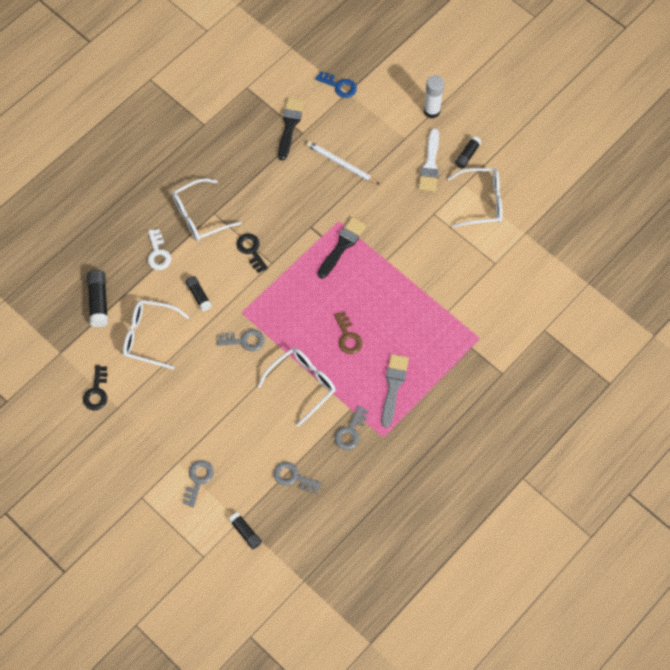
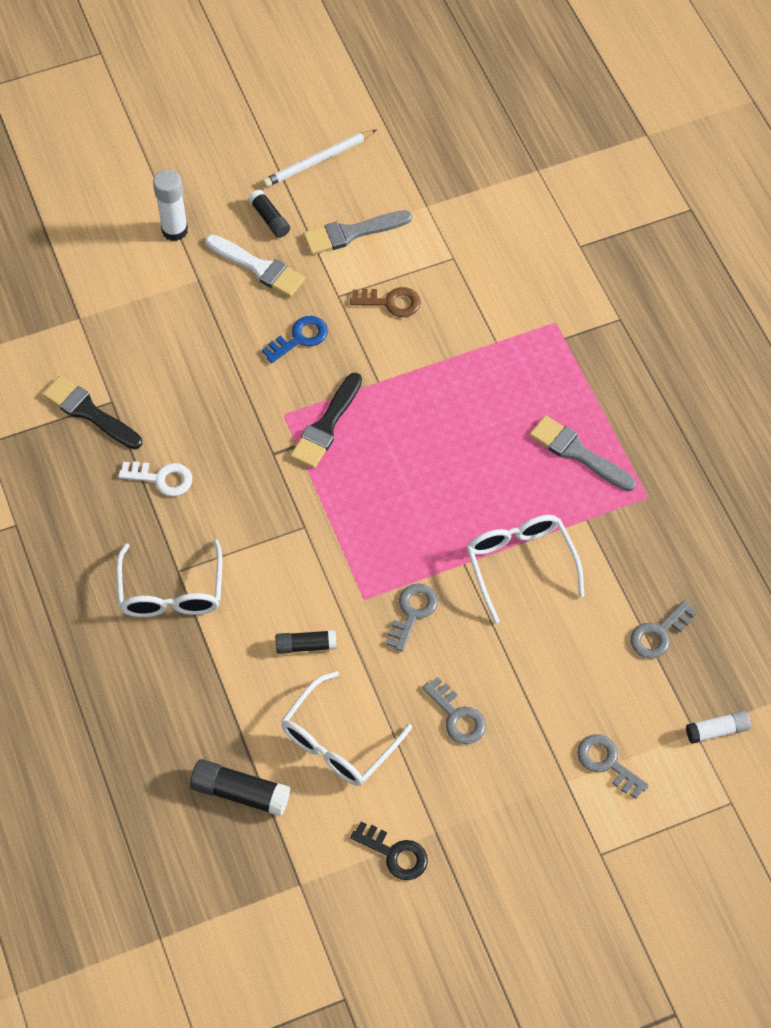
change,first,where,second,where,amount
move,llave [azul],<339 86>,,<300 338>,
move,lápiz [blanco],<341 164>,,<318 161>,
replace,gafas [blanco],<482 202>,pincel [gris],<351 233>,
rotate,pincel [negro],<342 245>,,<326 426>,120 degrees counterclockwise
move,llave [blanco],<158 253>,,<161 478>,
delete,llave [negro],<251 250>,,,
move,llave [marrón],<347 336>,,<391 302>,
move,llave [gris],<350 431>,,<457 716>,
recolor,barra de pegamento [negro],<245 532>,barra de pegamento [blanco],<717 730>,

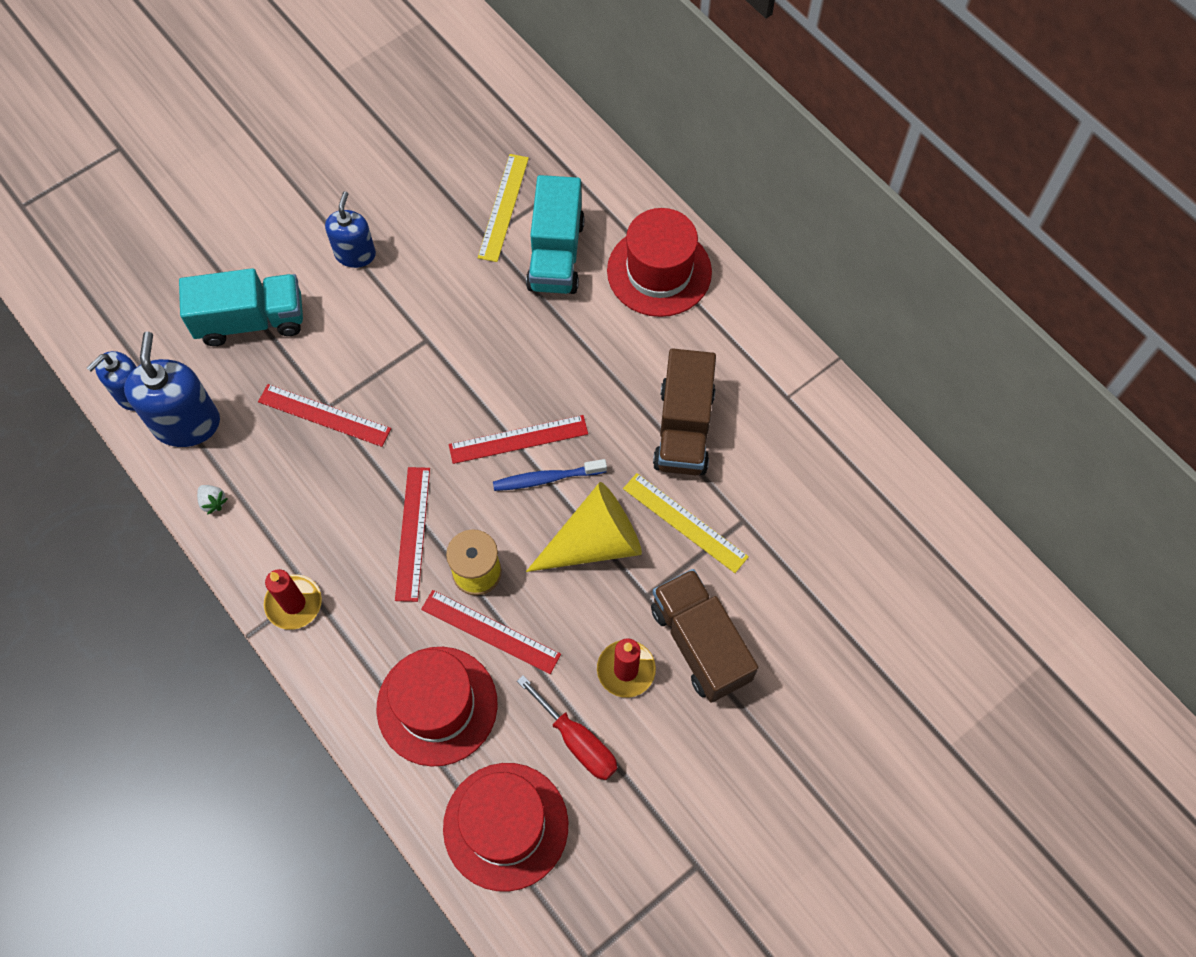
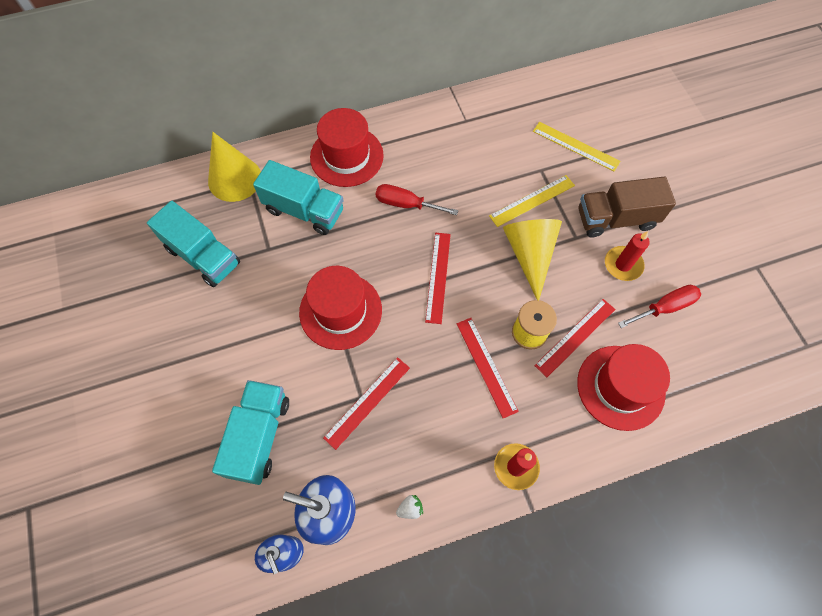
change,first,where,second,where,amount
move,regla [amarillo],<503 207>,,<575 146>,
delete,dispensador de jabón [azul],<355 254>,,,
delete,camión [marrón],<683 428>,,,
delete,cepillo de dientes [azul],<546 478>,,,
rotate,regla [rojo],<412 533>,,<486 366>,45 degrees clockwise
move,sombrero [rojo],<505 826>,,<340 311>,
insert,,,cono [amarillo],<234 179>,
insert,,,destornillador [rojo],<406 204>,
insert,,,camión [turquesa],<203 256>,

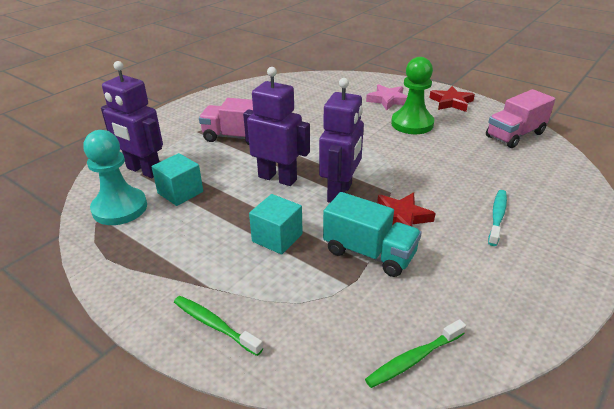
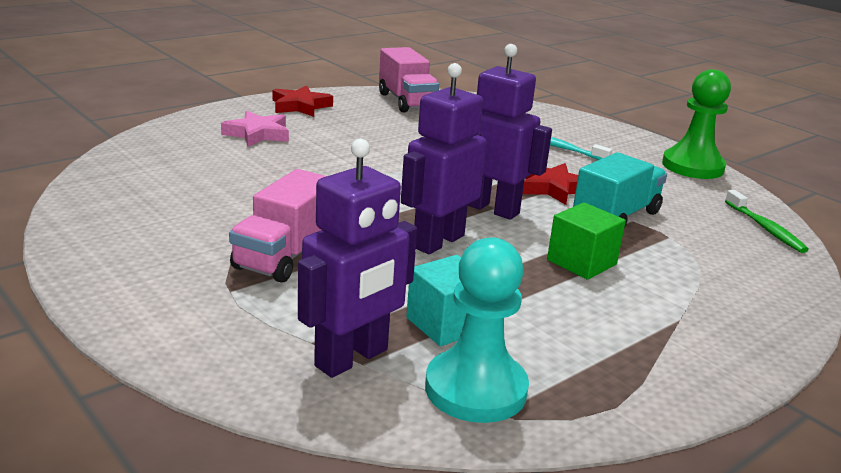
change,first,where,second,where,amount
move,peón [verde],<412 124>,,<692 166>,
recolor,cubo [turquesa],<277 238>,cubo [verde],<581 262>,
delete,cepillo de dientes [verde],<214 325>,,,

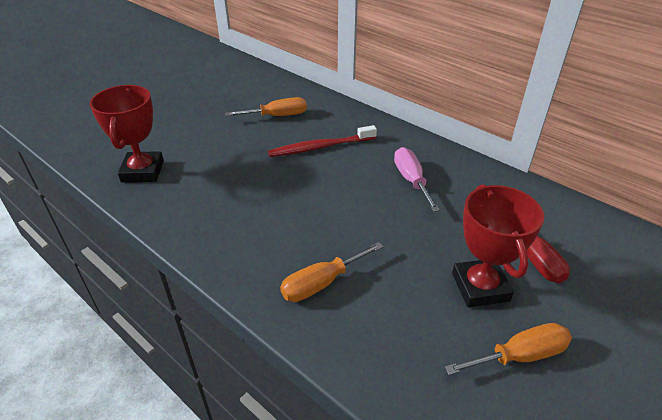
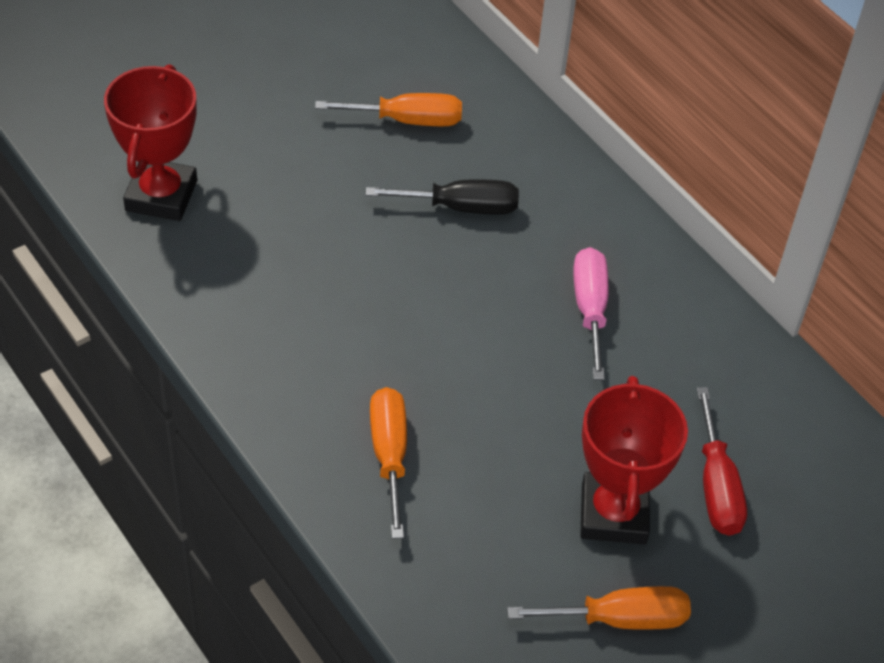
change,first,where,second,where,amount
replace,cepillo de dientes [rojo],<320 147>,destornillador [negro],<461 207>,
rotate,destornillador [naranja],<321 283>,,<389 455>,105 degrees clockwise

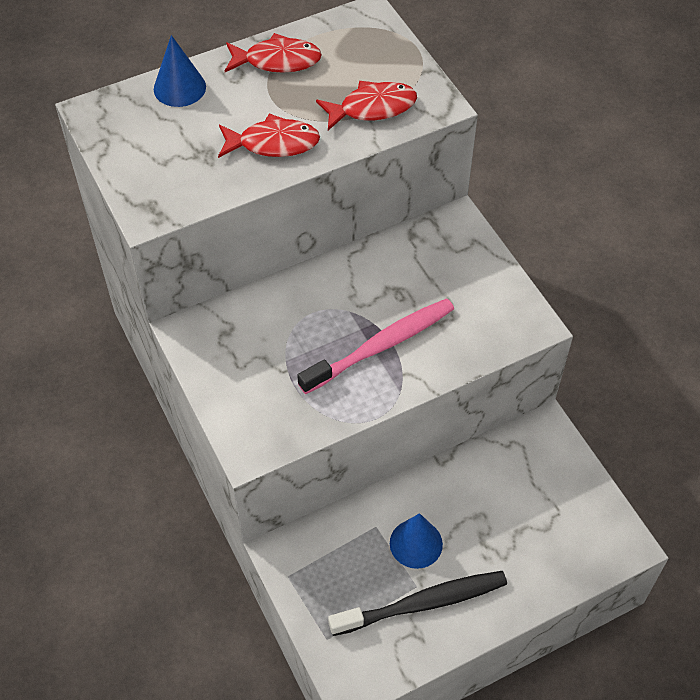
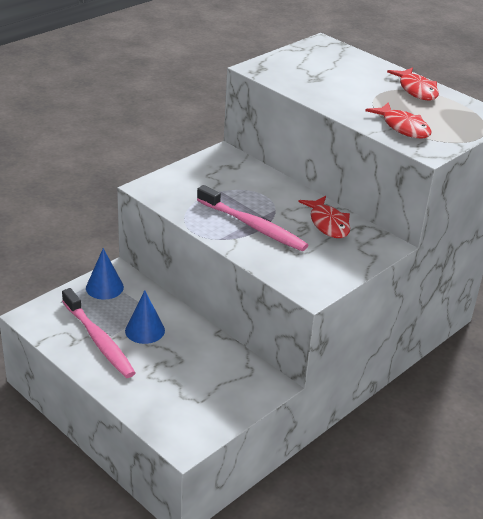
change,first,where,second,where,amount
move,cono [azul],<179 88>,,<104 287>,
move,pez [rojo],<273 143>,,<328 223>,
recolor,cepillo de dientes [negro],<423 603>,cepillo de dientes [rosa],<99 340>,

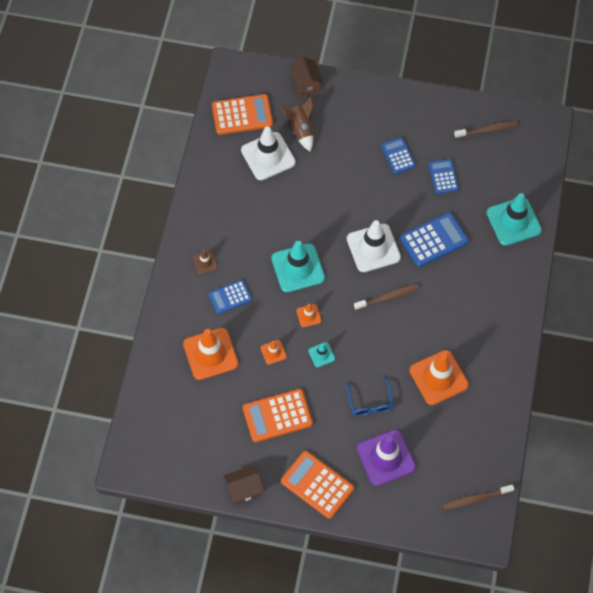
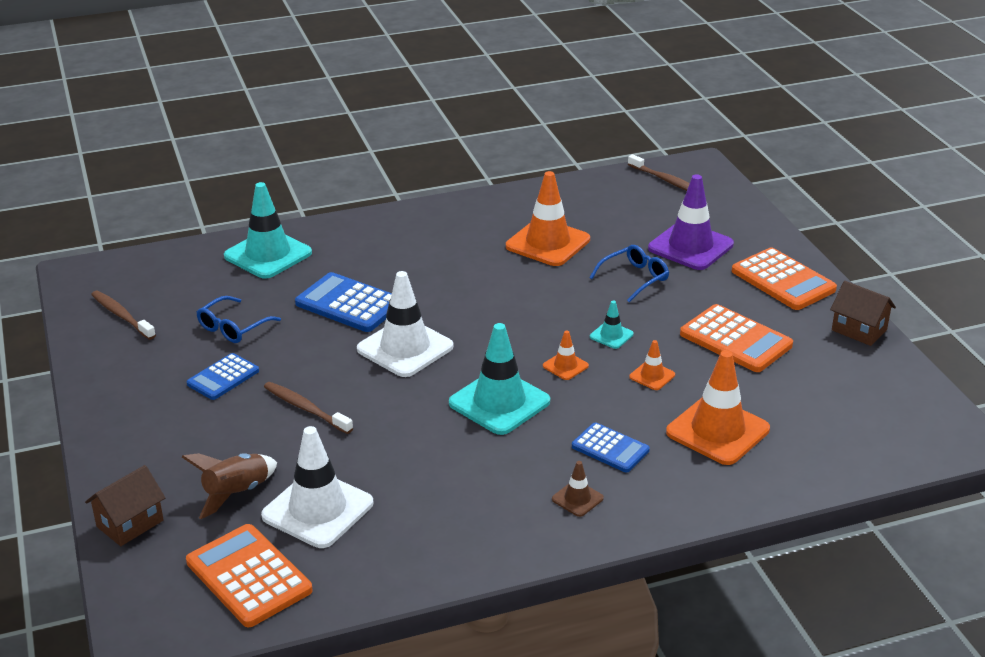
change,first,where,second,where,amount
replace,calculadora [azul],<443 176>,gafas [azul],<233 327>,
move,cepillo de dientes [marrón],<388 297>,,<305 408>,
rotate,calculadora [naranja],<317 485>,,<783 280>,45 degrees counterclockwise

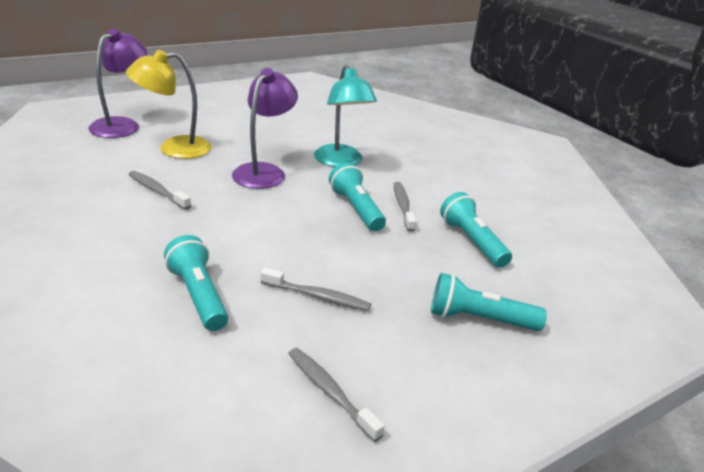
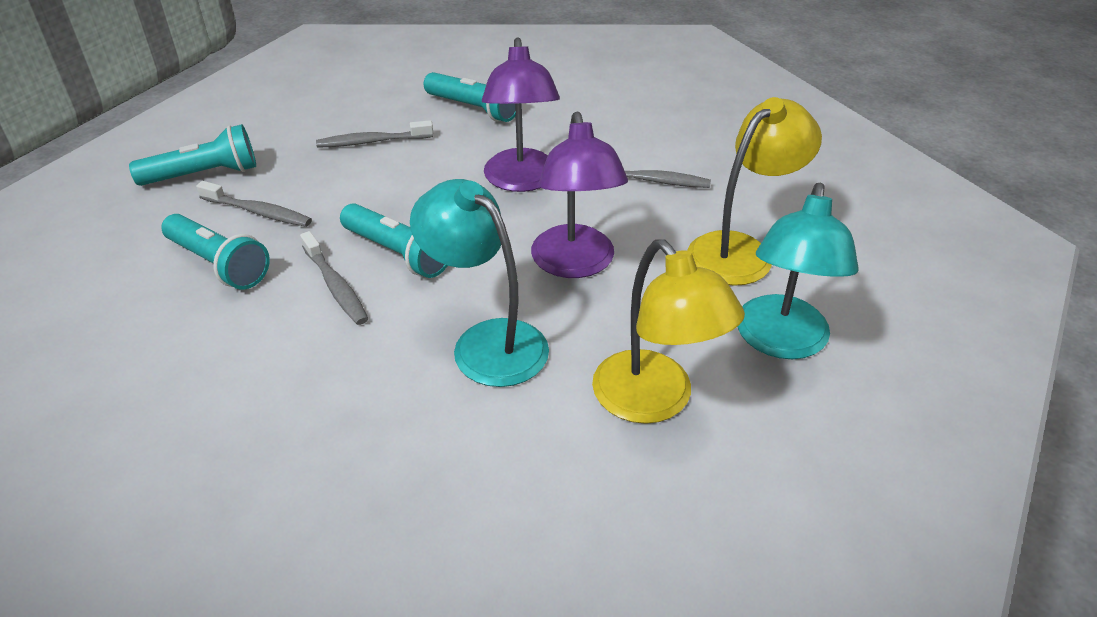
change,first,where,second,where,amount
move,lámpara [morado],<122 125>,,<521 181>,
move,cepillo de dientes [gris],<330 392>,,<258 212>,
insert,,,lámpara [turquesa],<780 342>,
insert,,,lámpara [amarillo],<654 401>,

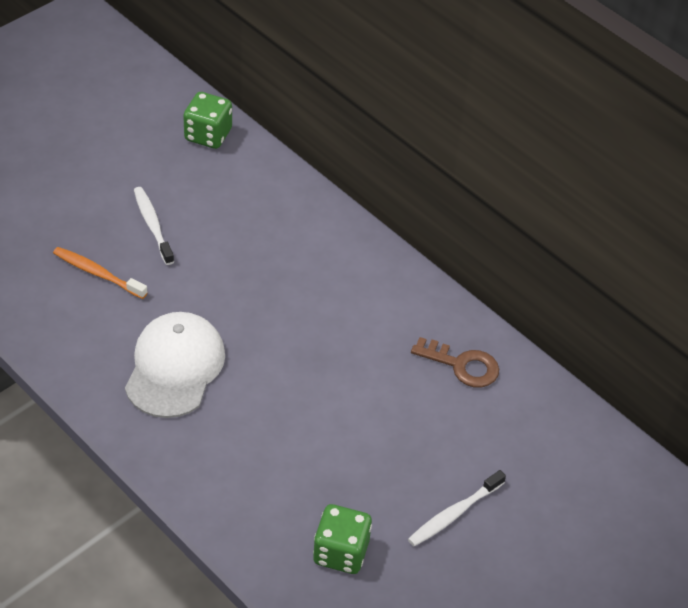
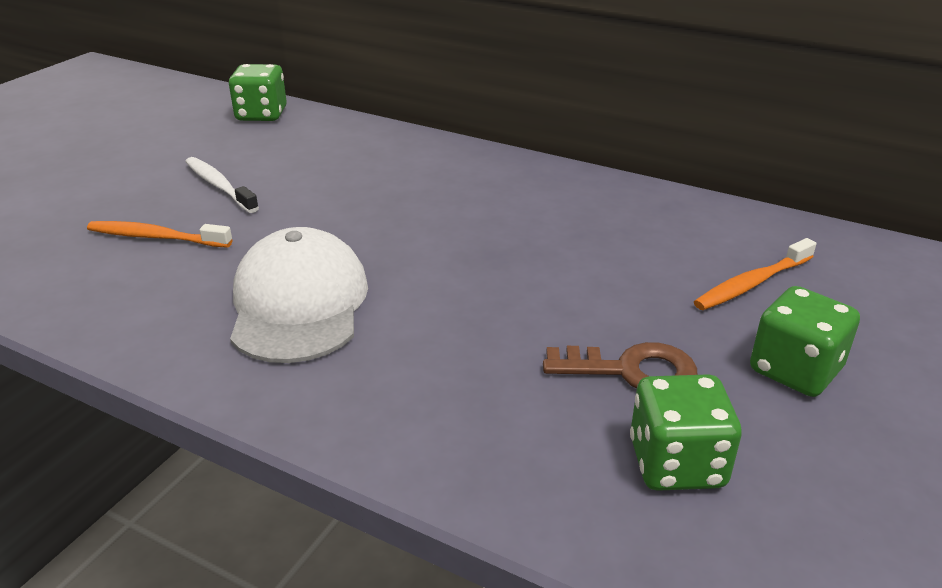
change,first,where,second,where,amount
move,llave [marrón],<462 365>,,<632 371>,
replace,cepillo de dientes [blanco],<454 514>,dado [verde],<795 370>,
insert,,,cepillo de dientes [naranja],<752 283>,

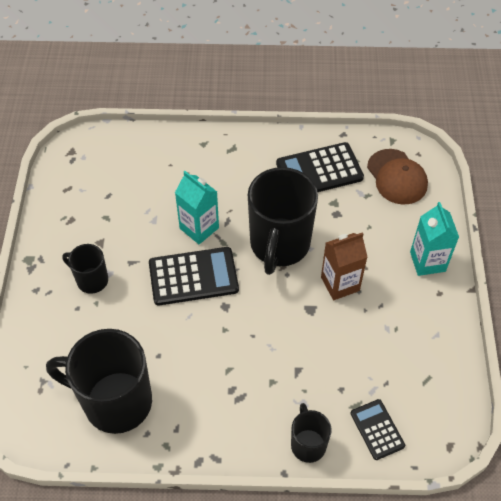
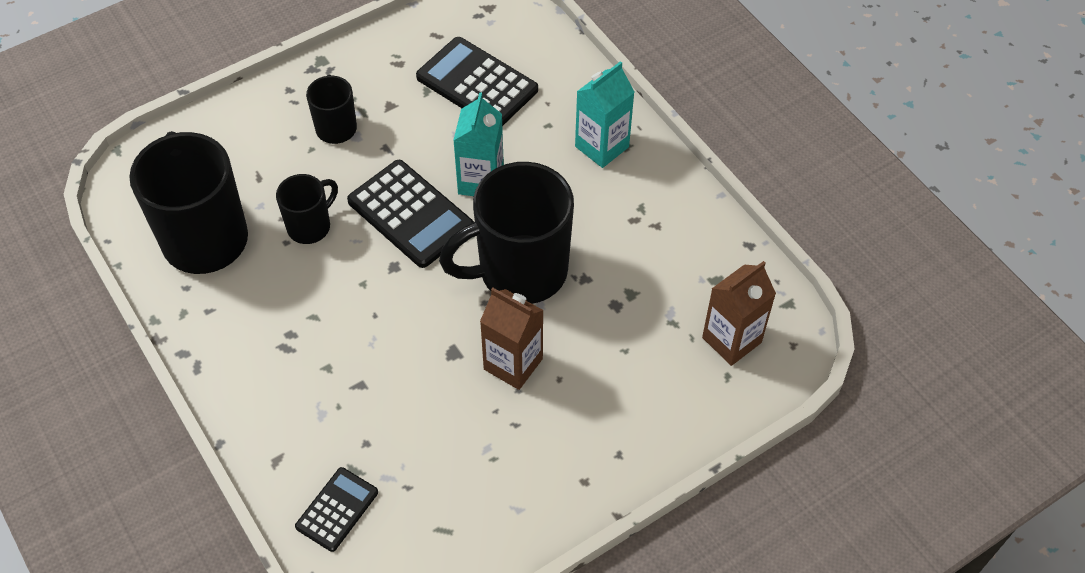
change,first,where,second,where,amount
move,calculadora [negro],<319 171>,,<477 84>,
replace,gorra [marrón],<397 177>,cartón de leche [marrón],<731 340>,
move,cartón de leche [turquesa],<427 261>,,<602 147>,
move,taza [negro],<308 444>,,<310 226>,

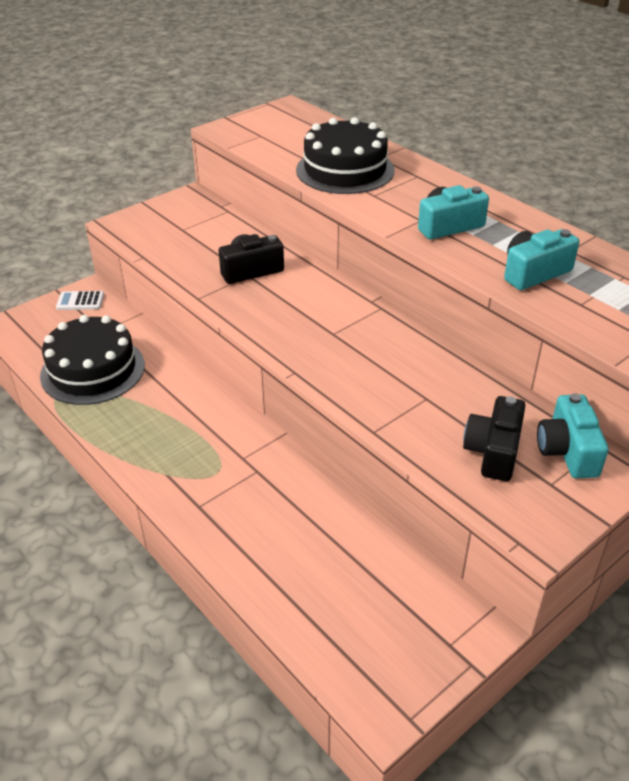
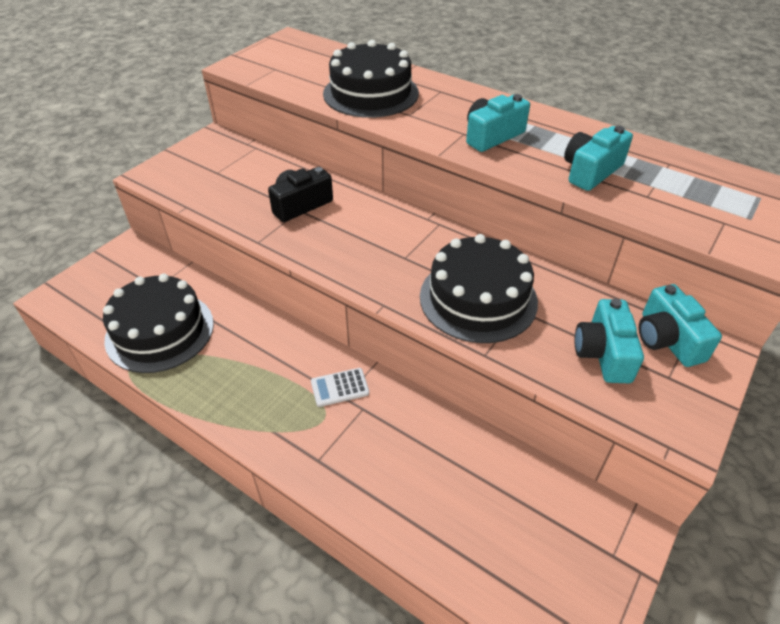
change,first,where,second,where,amount
move,calculadora [blanco],<80 301>,,<340 388>,
recolor,cámara [negro],<493 451>,cámara [turquesa],<603 353>,
insert,,,tarta [negro],<478 298>,

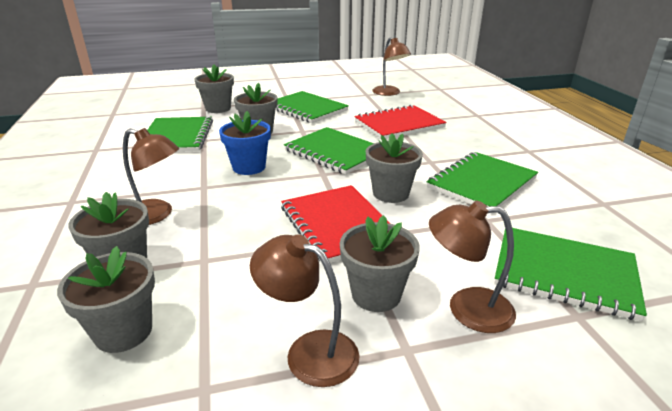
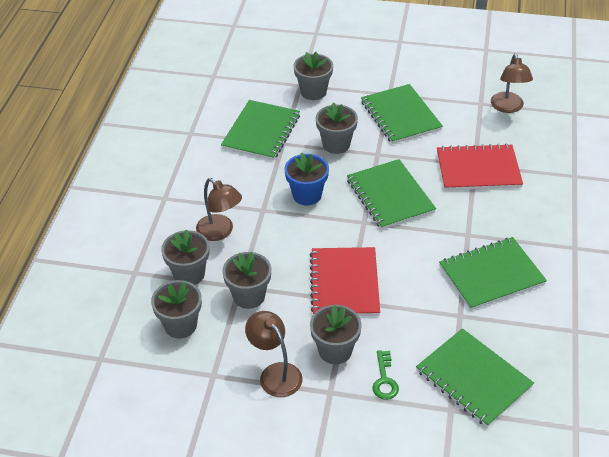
change,first,where,second,where,amount
move,maceta [gris],<391 193>,,<249 296>,
replace,lámpara [marrón],<466 308>,llave [verde],<384 380>,

